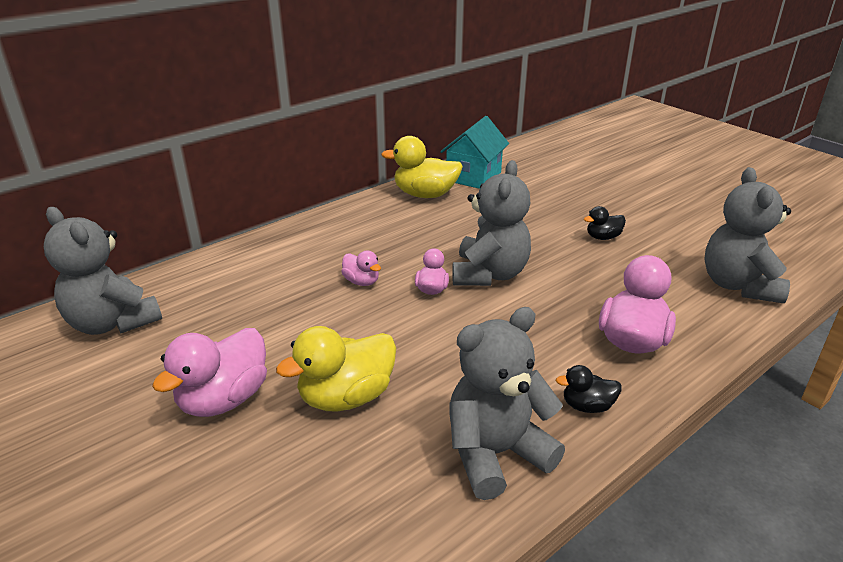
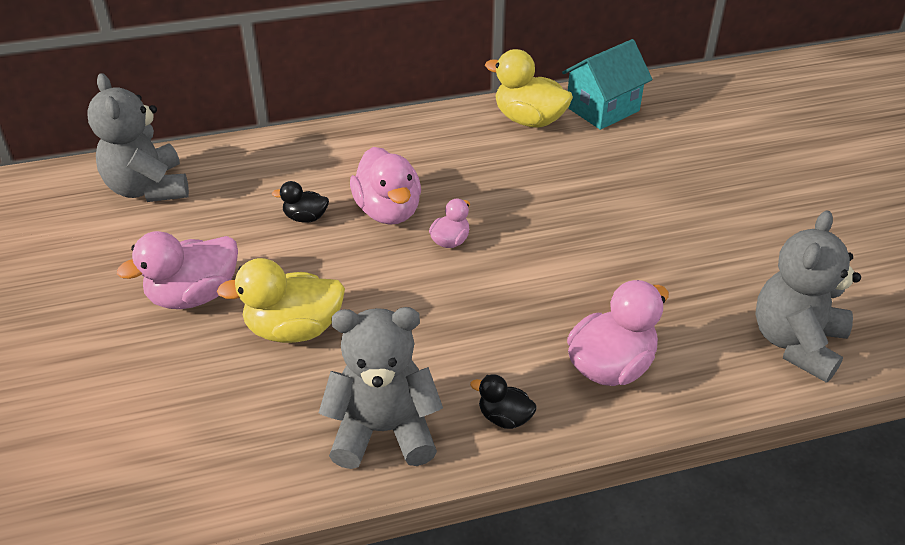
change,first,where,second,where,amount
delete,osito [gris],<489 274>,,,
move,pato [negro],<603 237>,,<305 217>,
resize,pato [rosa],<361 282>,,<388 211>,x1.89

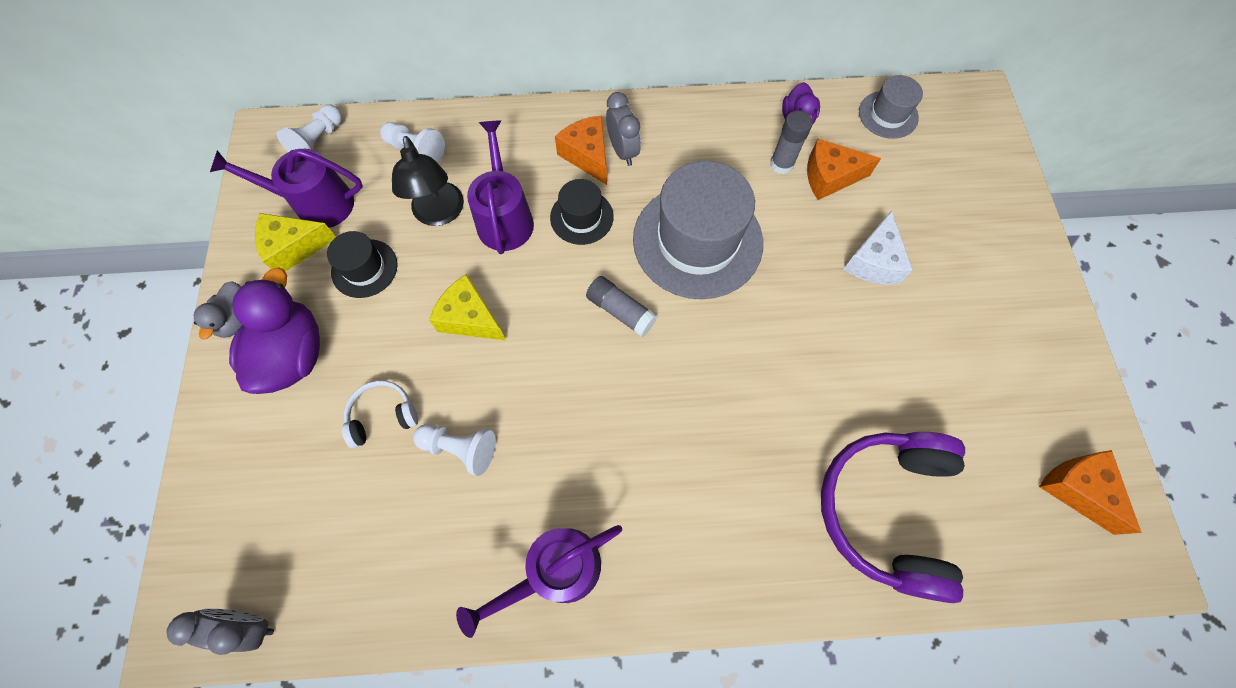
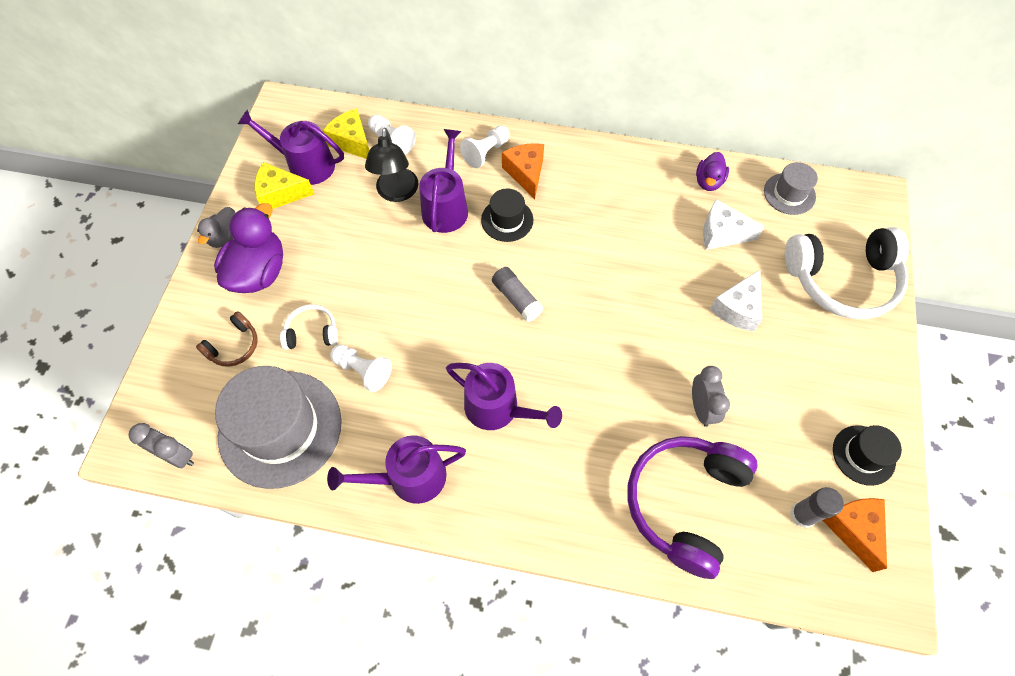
change,first,where,second,where,amount
move,despertador [gris],<623 151>,,<701 408>,
move,peón [blanco],<319 141>,,<486 152>,
move,barra de pegamento [gris],<781 164>,,<802 515>,
recolor,queso [naranja],<830 177>,queso [blanco],<722 233>,
move,sombrero [gris],<697 241>,,<280 428>,
move,sombrero [negro],<364 268>,,<863 455>,
move,queso [amarillo],<470 318>,,<352 142>,
insert,,,auriculares [blanco],<842 280>,
insert,,,auriculares [marrón],<234 346>,
insert,,,regadera [morado],<497 408>,

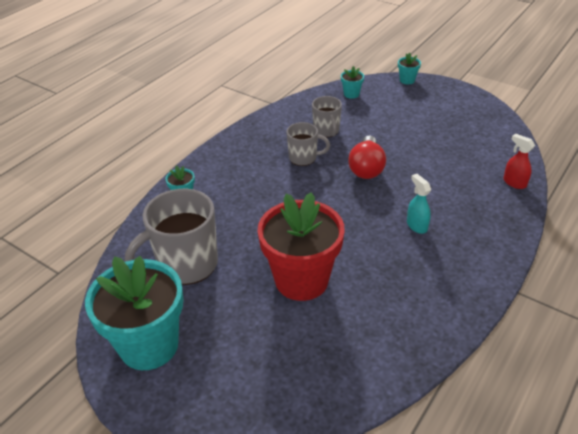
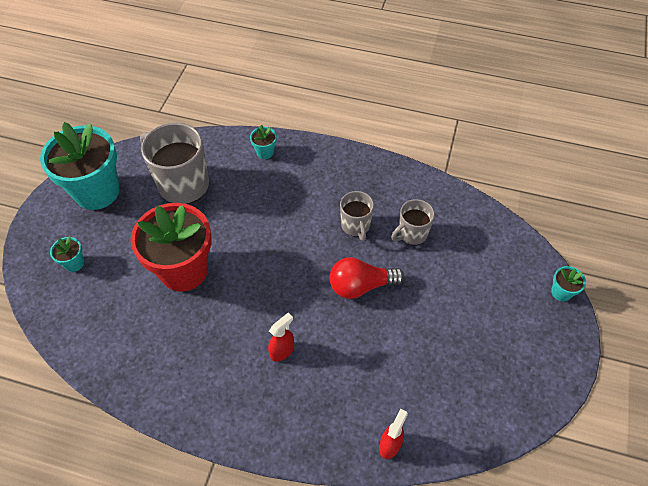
change,first,where,second,where,amount
move,maceta [turquesa],<351 94>,,<74 263>,
recolor,pulverizador [turquesa],<416 225>,pulverizador [rojo],<282 350>,

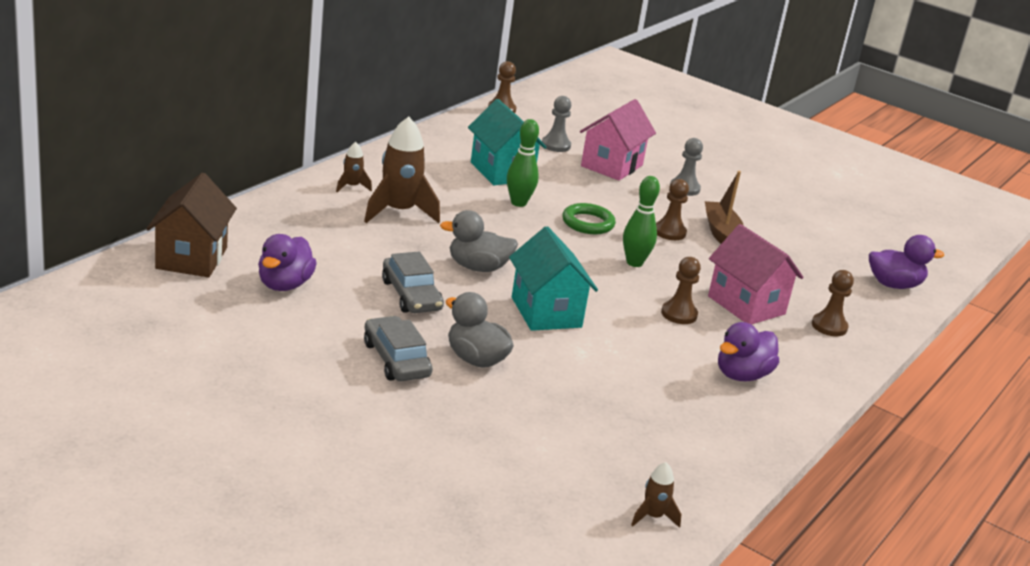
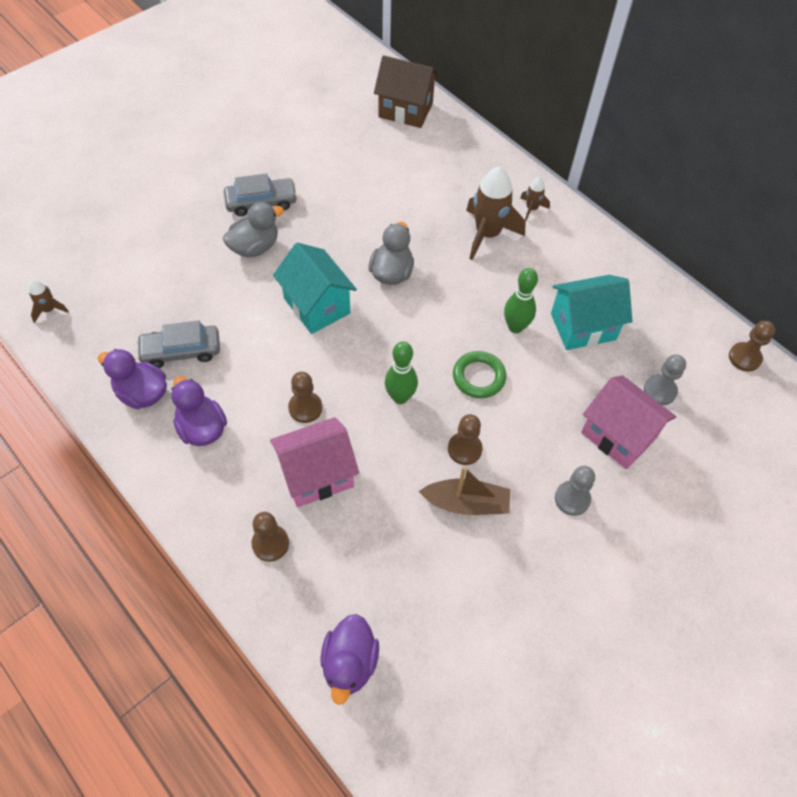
change,first,where,second,where,amount
rotate,casa [turquesa],<546 312>,,<317 306>,60 degrees clockwise
move,pato [morado],<284 285>,,<142 393>,
move,coche [gris],<411 295>,,<181 351>,

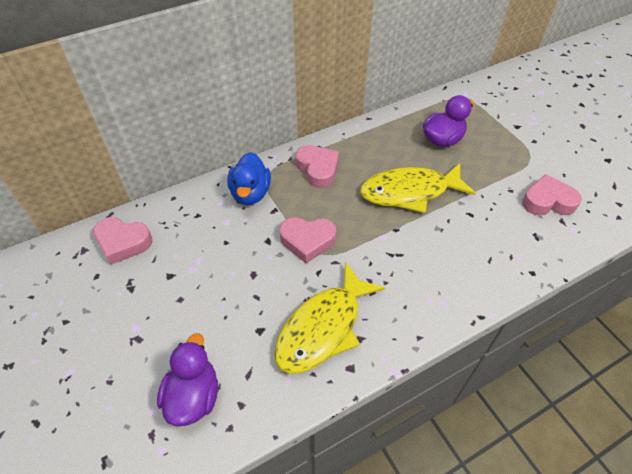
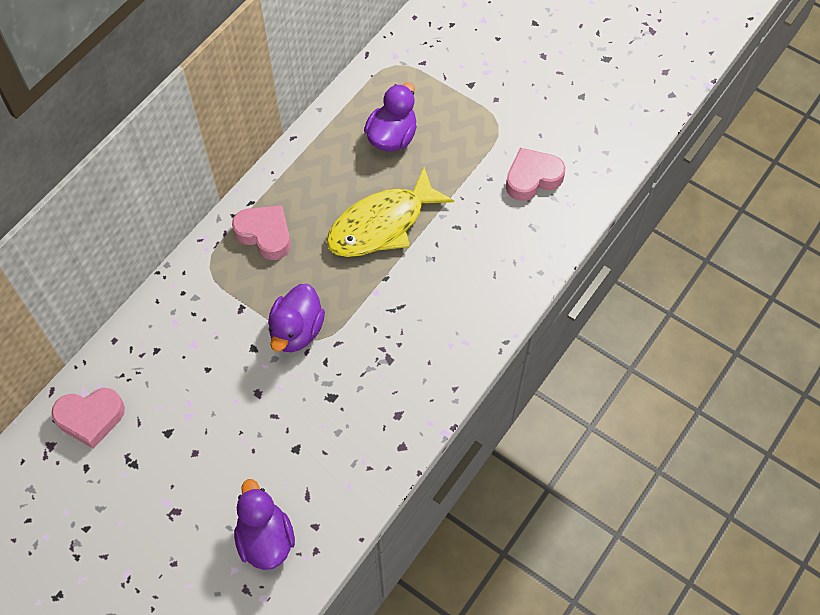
change,first,where,second,where,amount
delete,pato [azul],<250 193>,,,
replace,corazón [rosa],<307 241>,pato [morado],<297 331>,
delete,pez [amarillo],<323 328>,,,

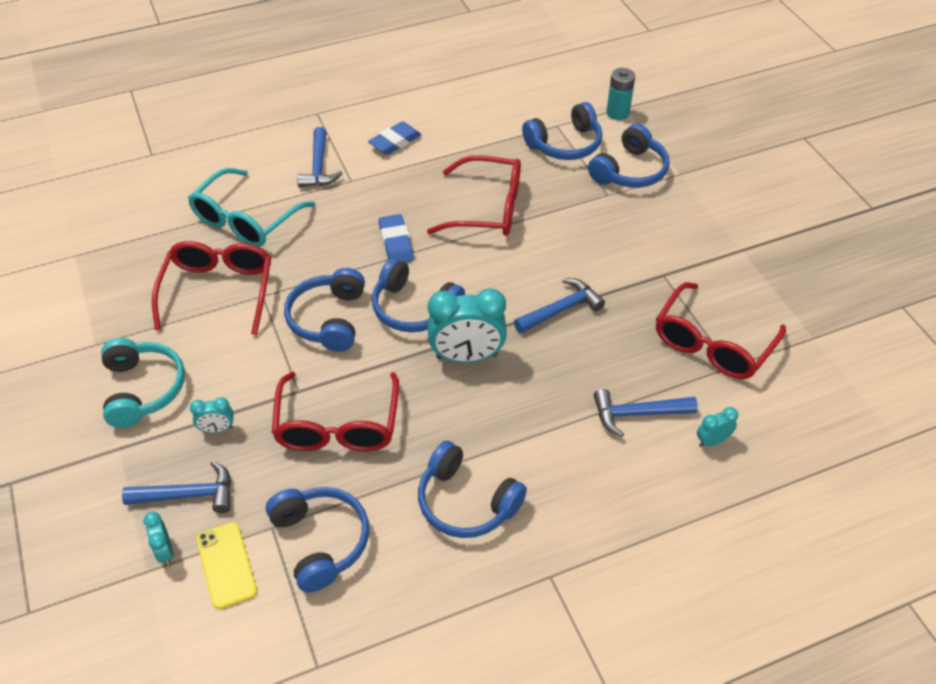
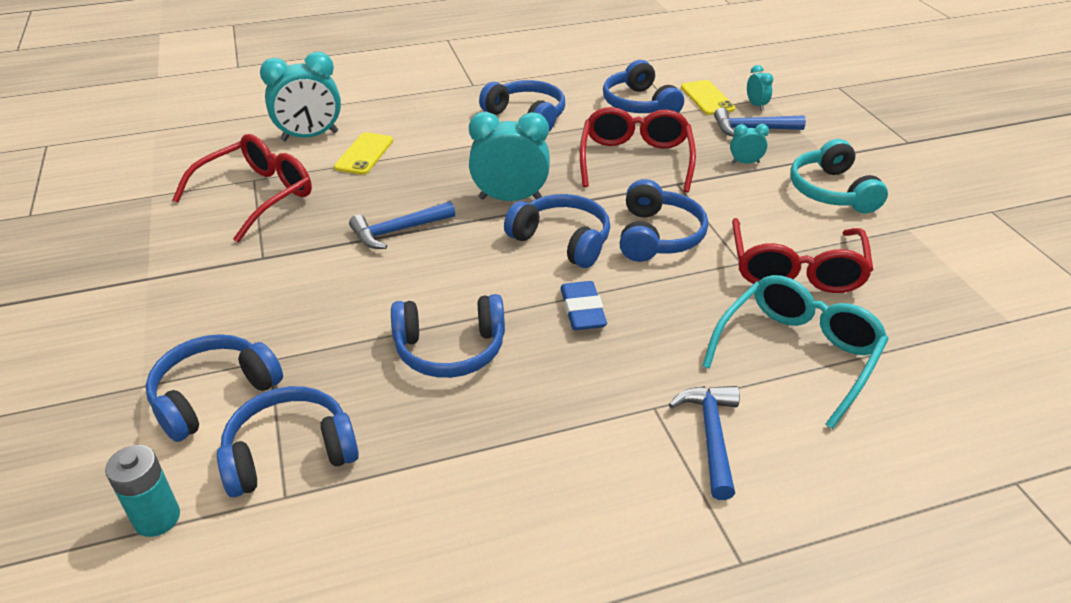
change,first,where,second,where,amount
delete,goma de borrar [azul],<395 142>,,,
replace,gafas [rojo],<488 208>,auriculares [azul],<450 349>,
replace,martillo [azul],<637 414>,móvil [amarillo],<364 154>,
resize,despertador [turquesa],<712 441>,,<310 136>,x2.08

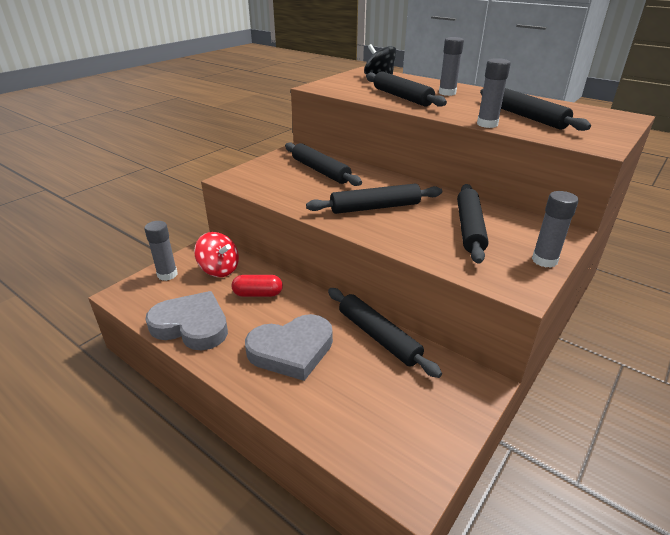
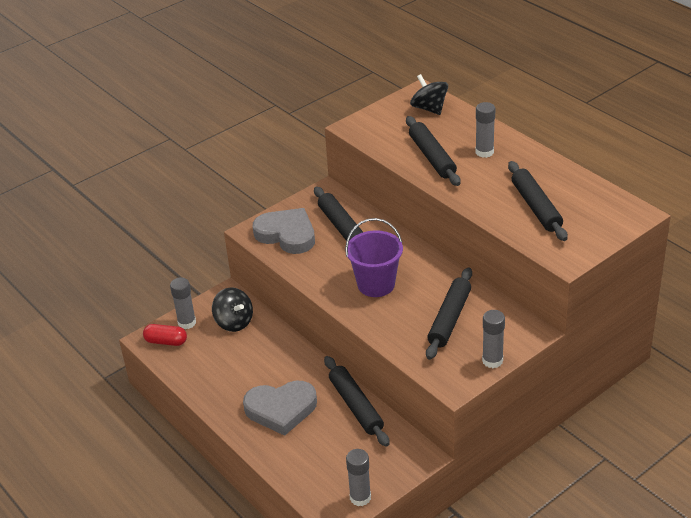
change,first,where,second,where,amount
move,barra de pegamento [gris],<487 124>,,<360 497>,
replace,rodillo [negro],<375 207>,balde [morado],<376 284>,
recolor,peonza [rojo],<219 269>,peonza [negro],<234 322>,
move,cápsula [rojo],<258 294>,,<166 341>,
move,corazón [gris],<192 325>,,<287 234>,

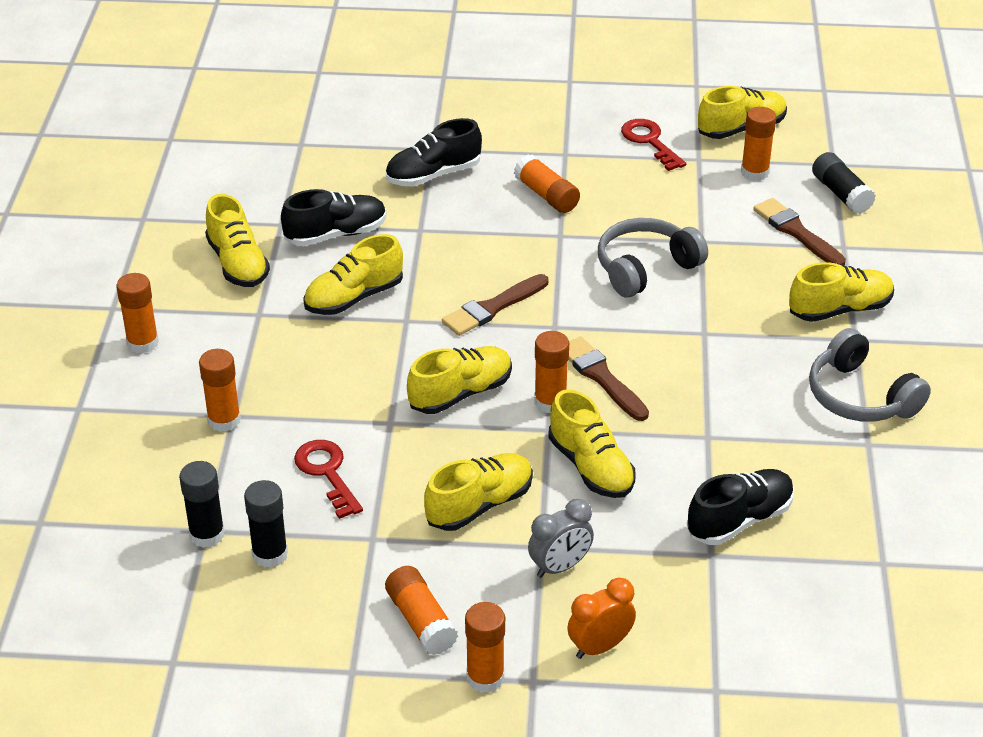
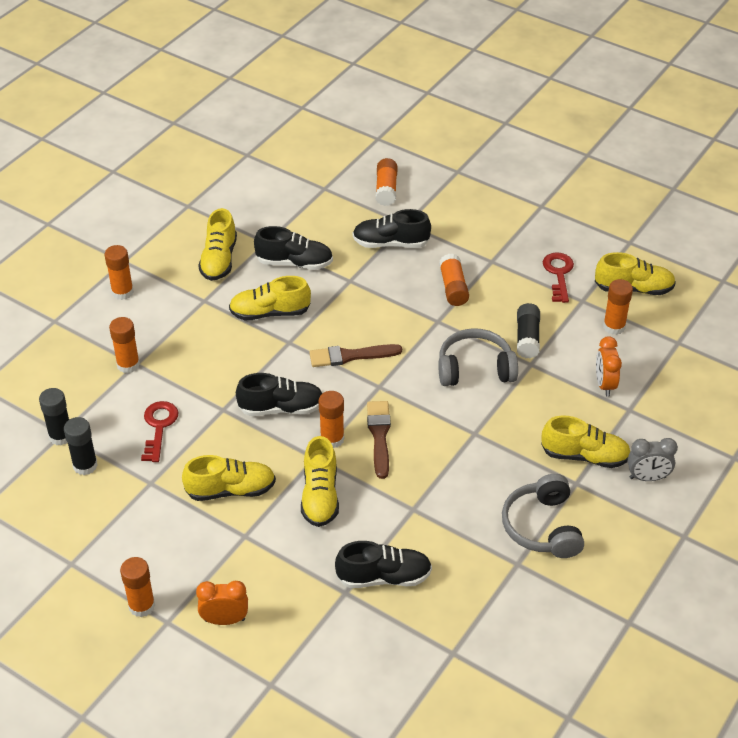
change,first,where,second,where,amount
move,barra de pegamento [negro],<841 194>,,<527 338>,
replace,pincel [marrón],<796 232>,despertador [naranja],<604 384>,
recolor,zapato [amarillo],<460 393>,zapato [negro],<281 408>,
move,despertador [gris],<560 567>,,<647 477>,
move,barra de pegamento [naranja],<421 621>,,<386 189>,

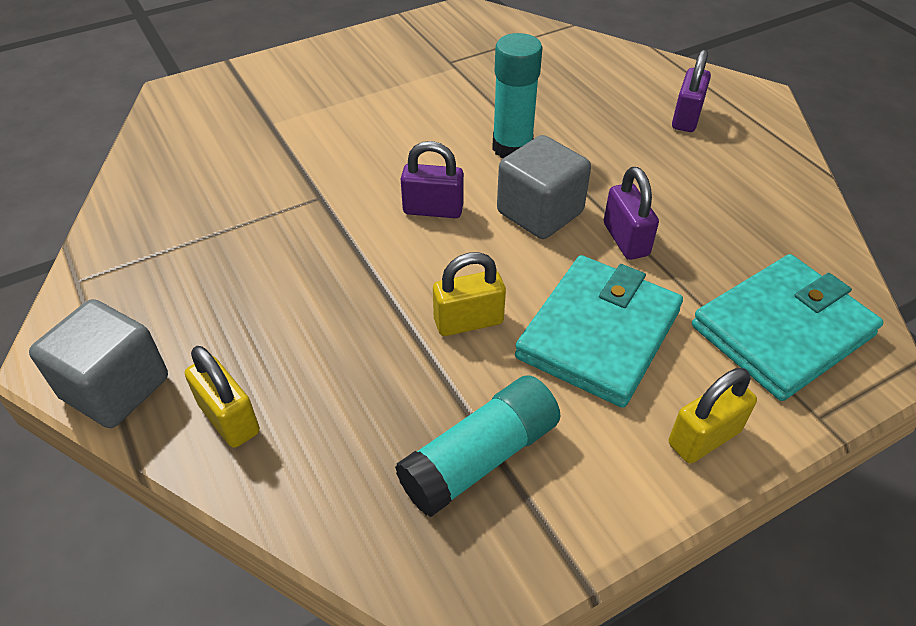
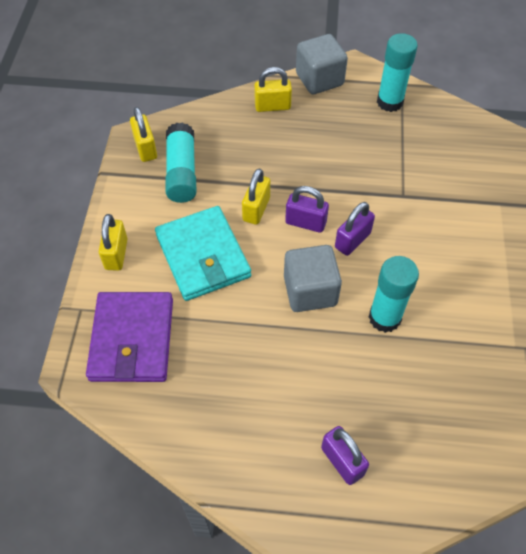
change,first,where,second,where,amount
move,candado [morado],<626 239>,,<305 222>,
recolor,cartera [turquesa],<782 331>,cartera [morado],<132 339>,
insert,,,barra de pegamento [turquesa],<389 102>,
insert,,,candado [amarillo],<145 148>,

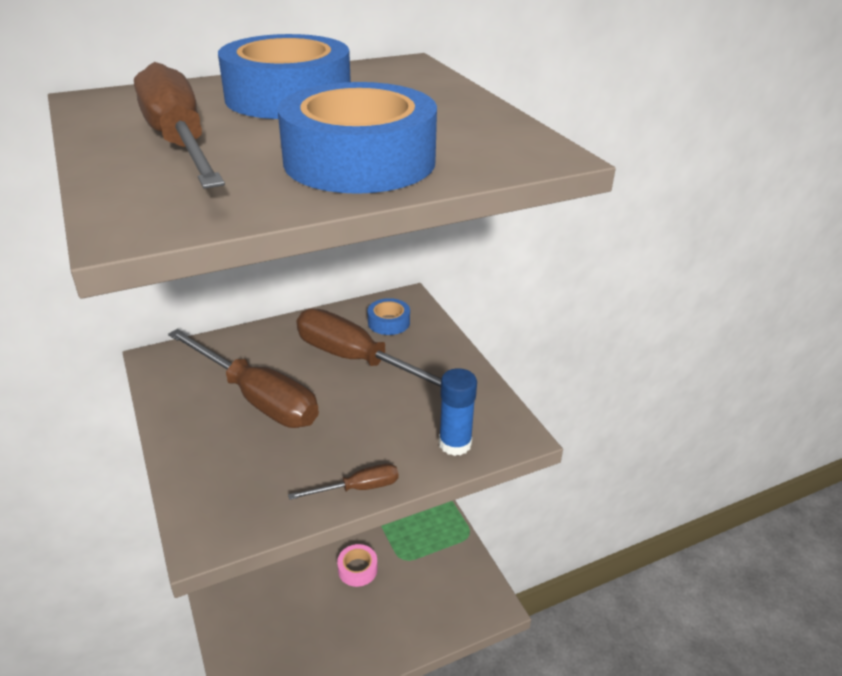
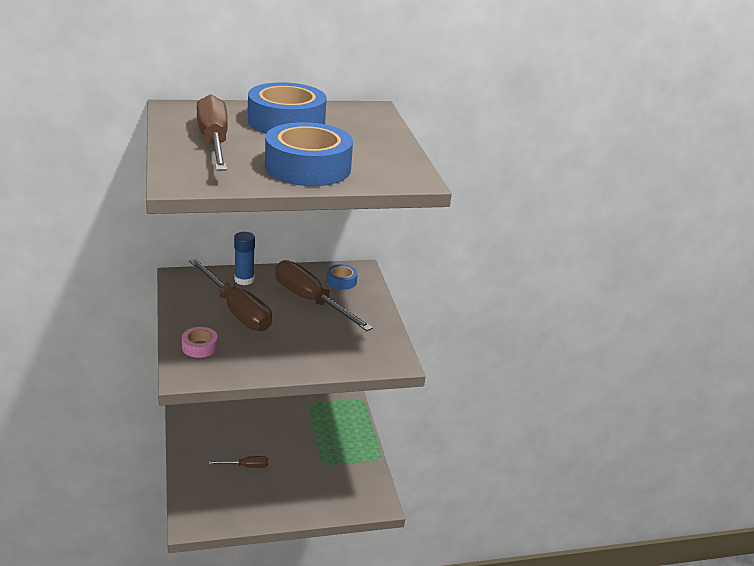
change,first,where,second,where,amount
move,barra de pegamento [azul],<455 444>,,<244 280>,
move,destornillador [marrón],<358 488>,,<246 466>,
move,cinta adhesiva [rosa],<357 569>,,<199 347>,

